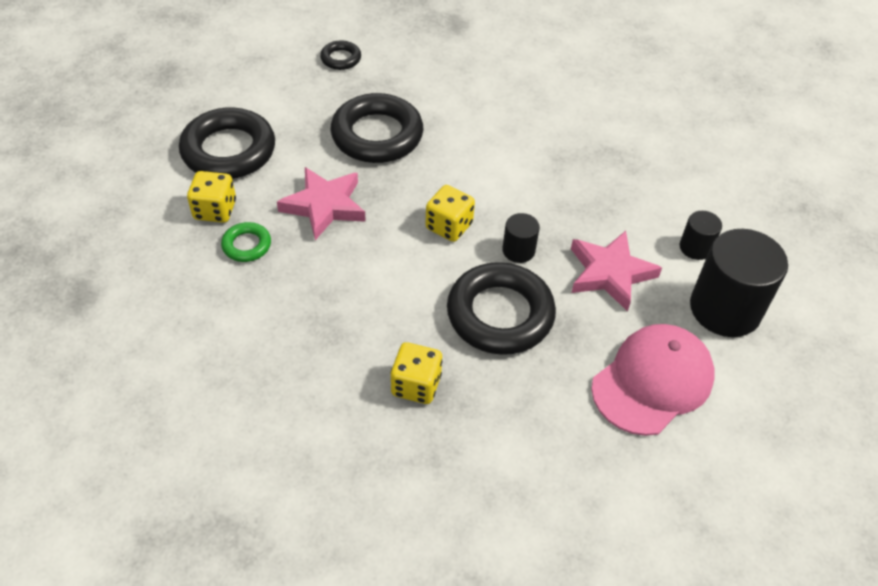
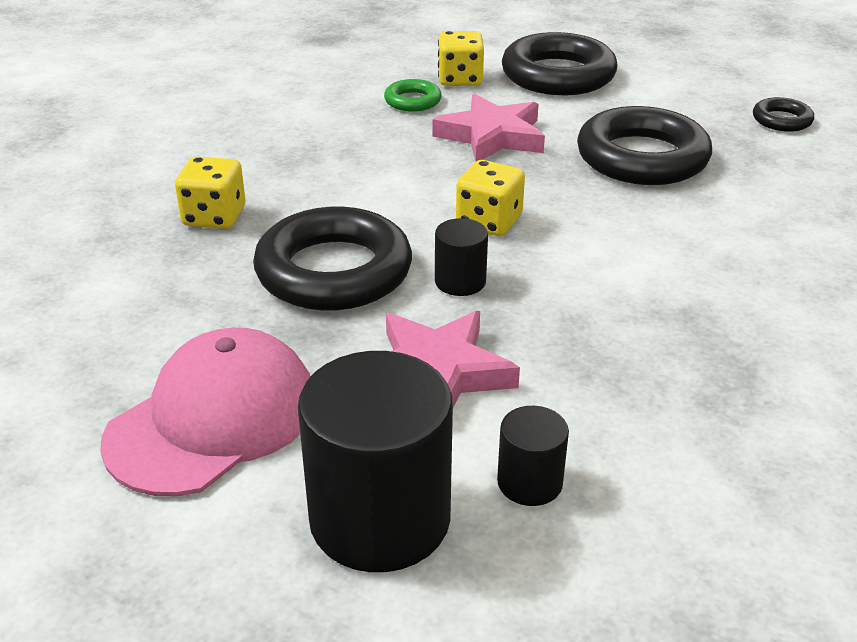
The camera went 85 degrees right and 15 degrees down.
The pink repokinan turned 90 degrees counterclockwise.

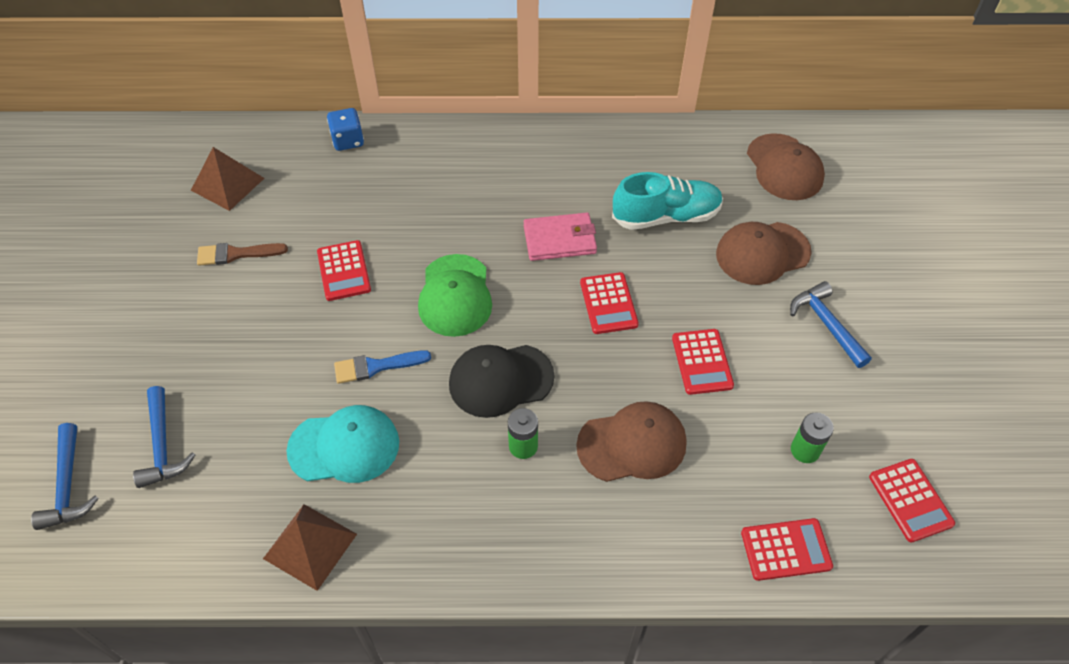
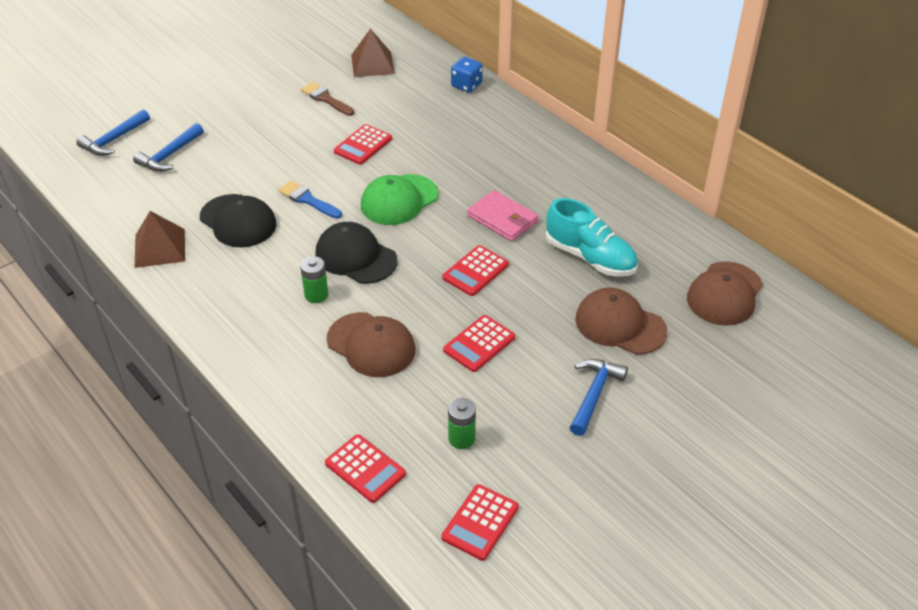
The camera went 50 degrees right and 10 degrees down.
The turquoise repokinan became the black repokinan (no. 1 from left).

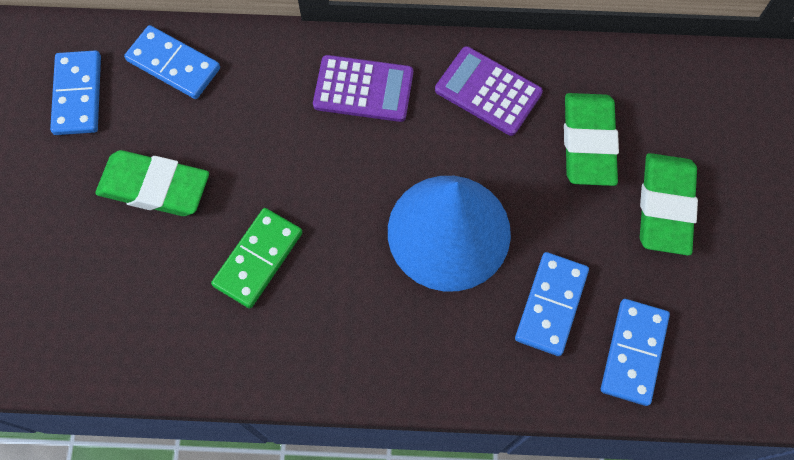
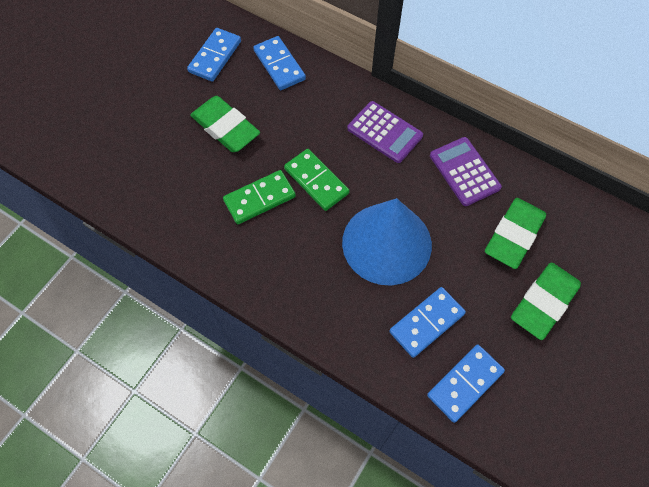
The camera went 30 degrees right and 5 degrees down.
The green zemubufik (no. 2 from left) appeared.

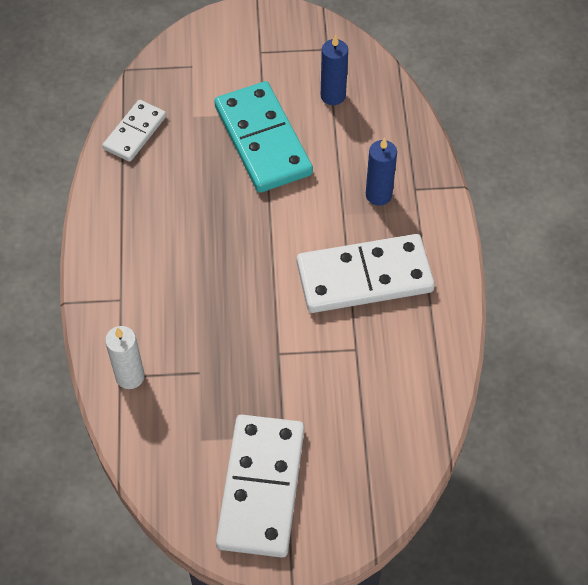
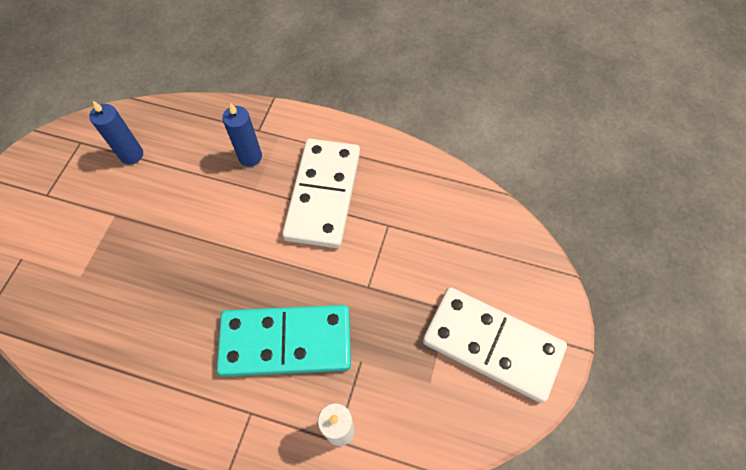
The camera went 70 degrees left and 5 degrees up.
The turquoise zemubufik moved.
The white zemubufik (no. 1 from left) disappeared.

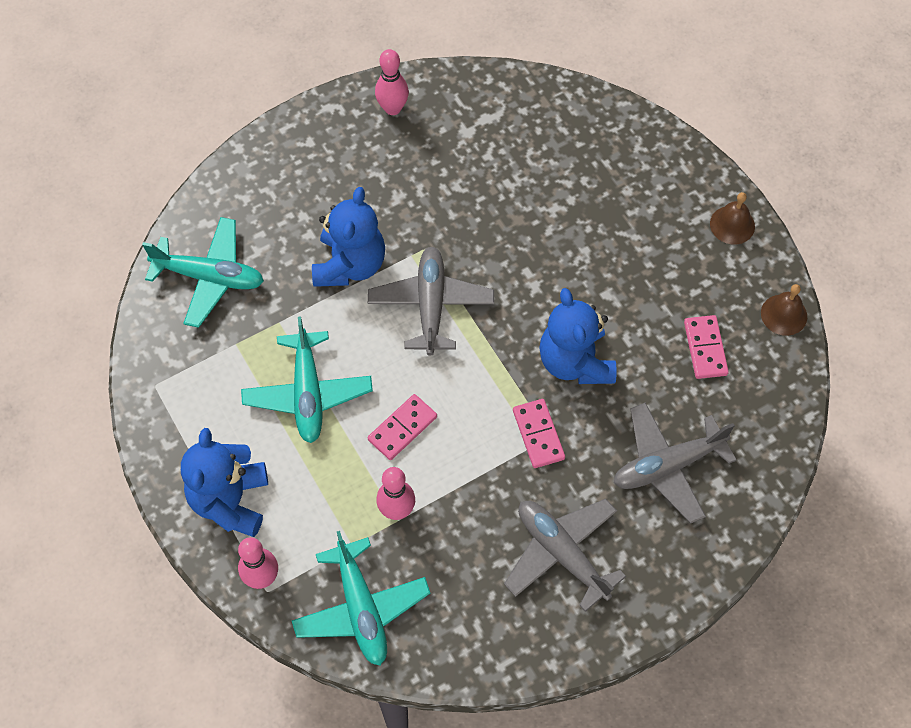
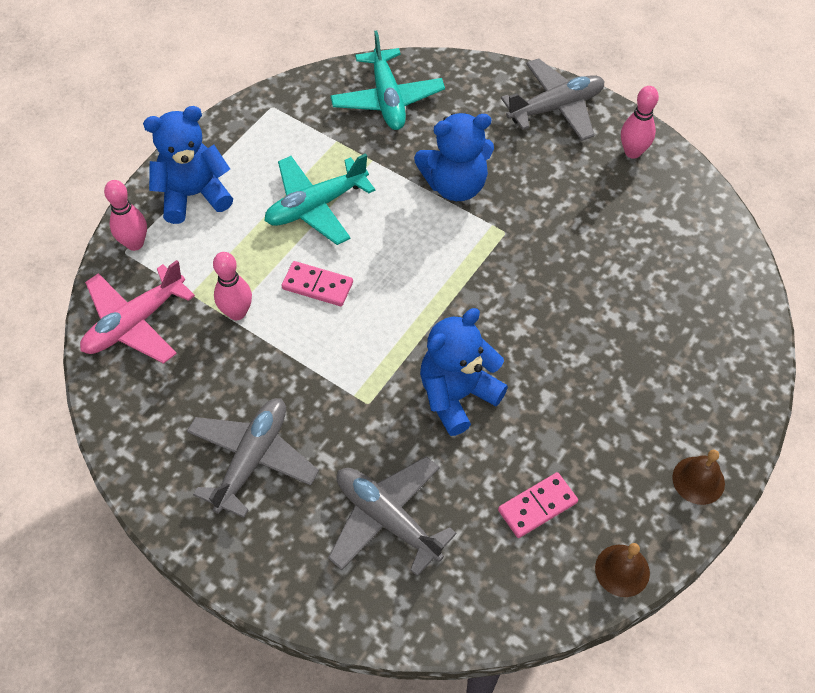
The camera went 65 degrees right and 5 degrees down.
The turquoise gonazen (no. 3 from left) became the pink gonazen.
The grey gonazen (no. 1 from left in the first image) moved.
The pink zemubufik (no. 2 from left) disappeared.

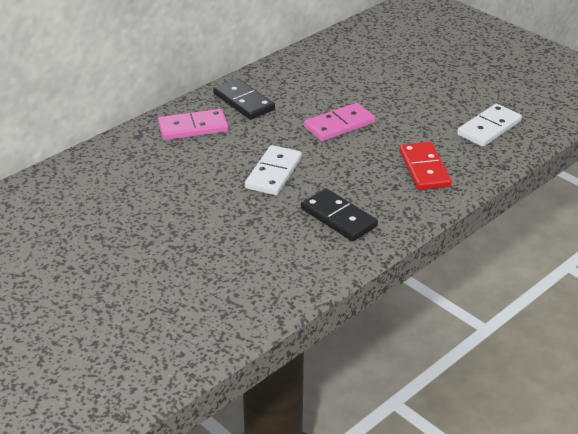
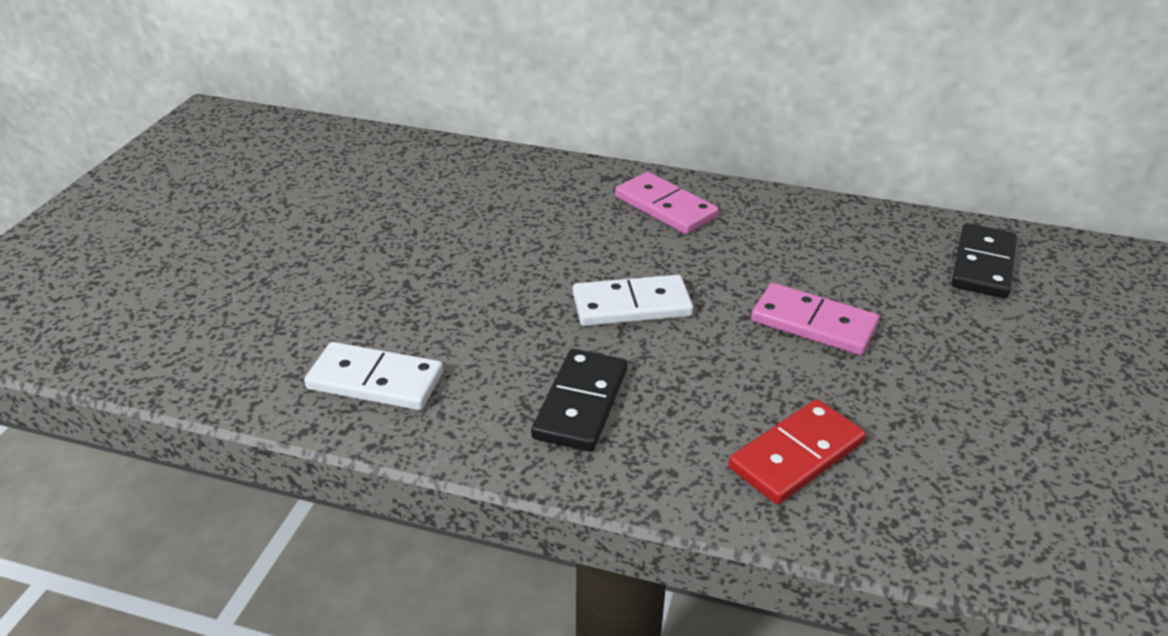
The camera went 60 degrees right and 0 degrees up.
The white zemubufik (no. 2 from left in the first image) moved.
The black zemubufik (no. 1 from left in the first image) moved.

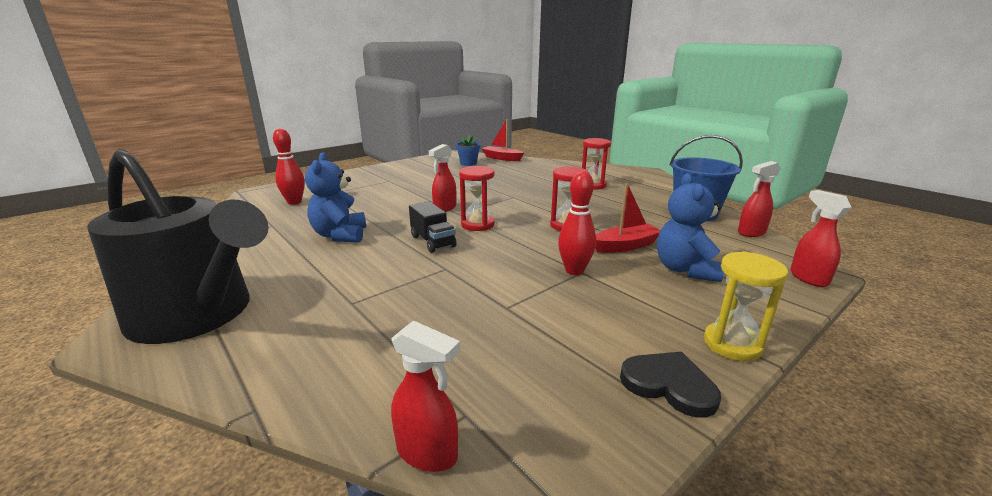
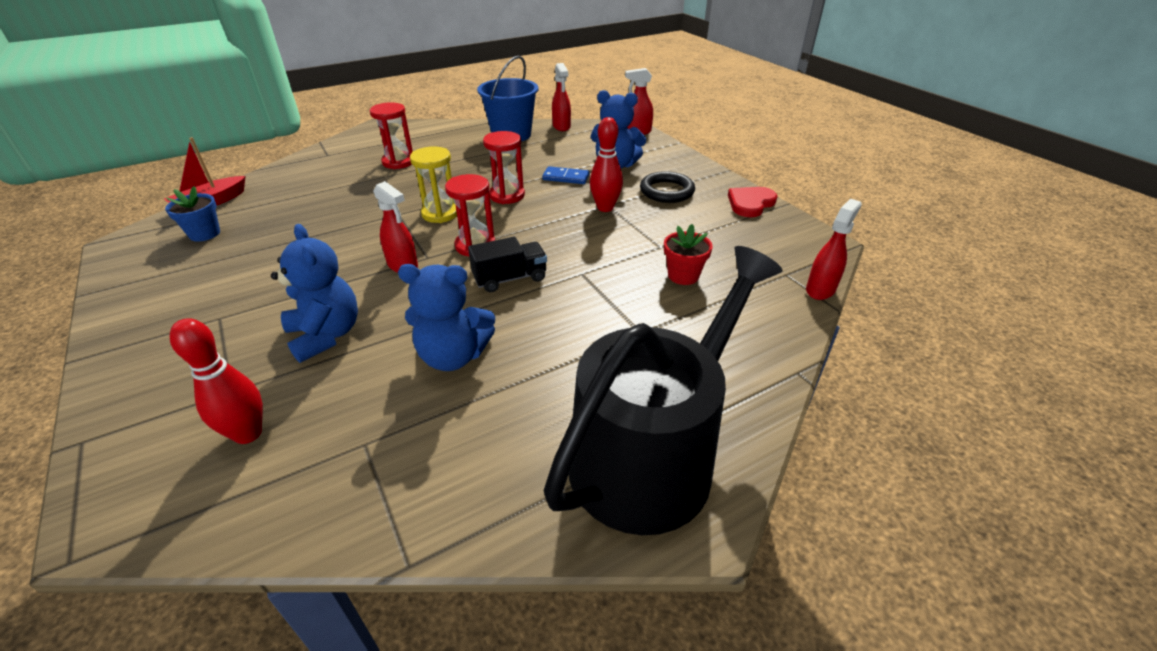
The camera went 80 degrees left and 15 degrees up.
The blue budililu (no. 1 from left) appeared.
The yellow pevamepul moved.
The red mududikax (no. 2 from left) was replaced by the blue zemubufik.
The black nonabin appeared.
The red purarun appeared.
The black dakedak became the red dakedak.

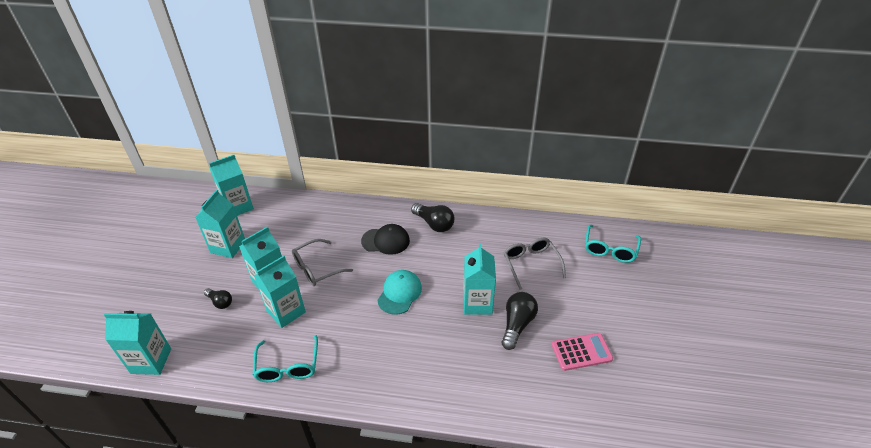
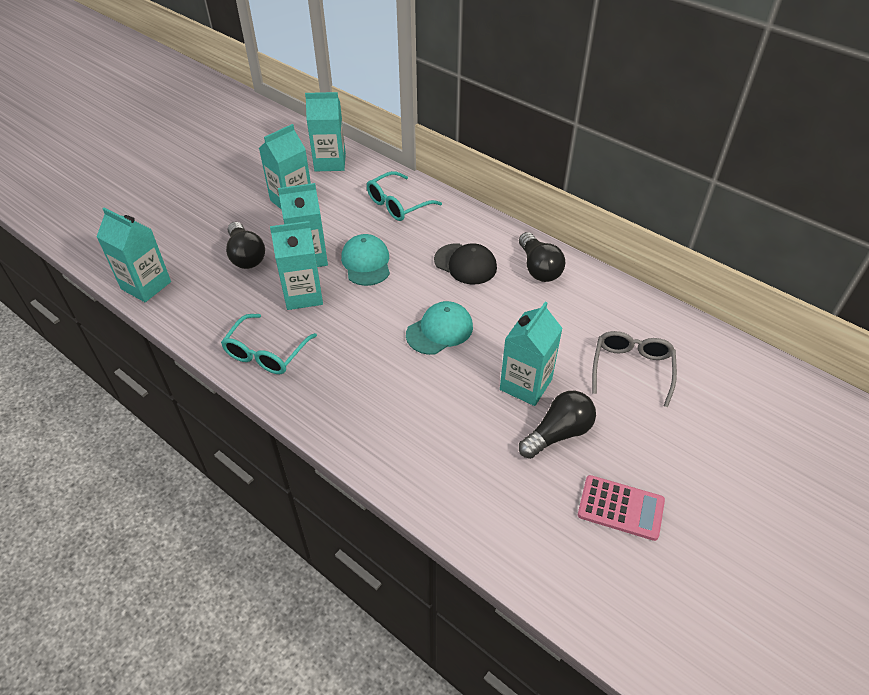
The camera went 30 degrees right and 5 degrees up.
The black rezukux (no. 1 from left) changed to 1.63 times the size.
The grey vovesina (no. 1 from left) was replaced by the turquoise repokinan (no. 1 from left).
The turquoise vovesina (no. 2 from left) moved.

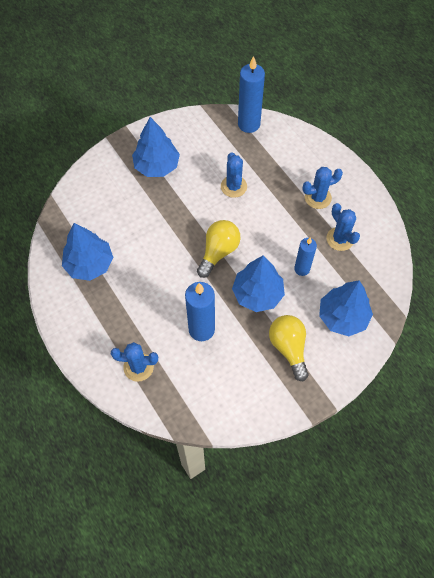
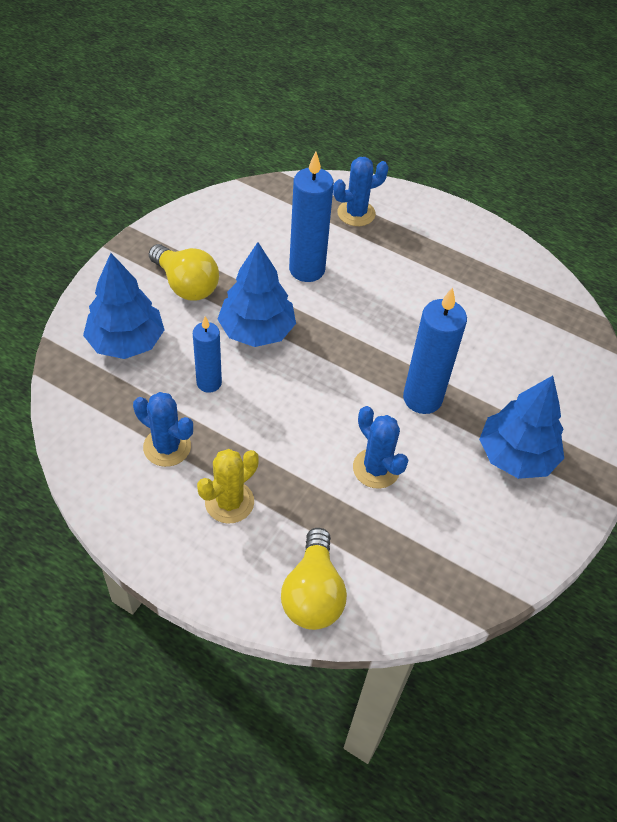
The camera went 150 degrees right and 10 degrees down.
The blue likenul (no. 3 from left) became the yellow likenul.
The yellow rezukux (no. 1 from left in the first image) moved.
The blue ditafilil (no. 2 from left in the first image) moved.
The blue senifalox (no. 1 from left) disappeared.

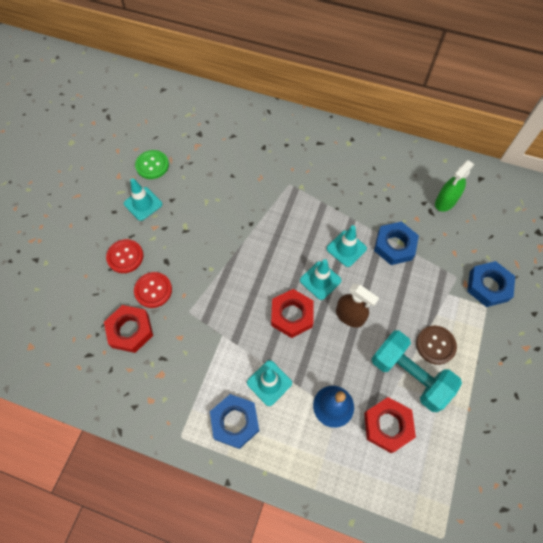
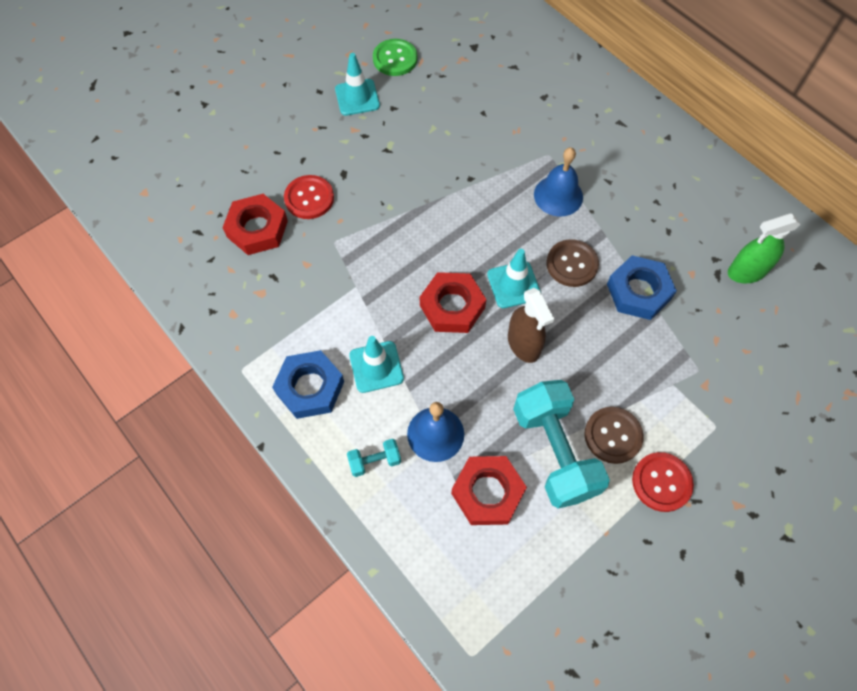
The camera went 30 degrees right and 0 degrees up.
The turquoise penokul (no. 1 from left) appeared.
The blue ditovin (no. 2 from left) appeared.
The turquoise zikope (no. 4 from left) was replaced by the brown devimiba (no. 1 from left).
The red devimiba (no. 1 from left in the first image) moved.
The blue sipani (no. 3 from left) disappeared.

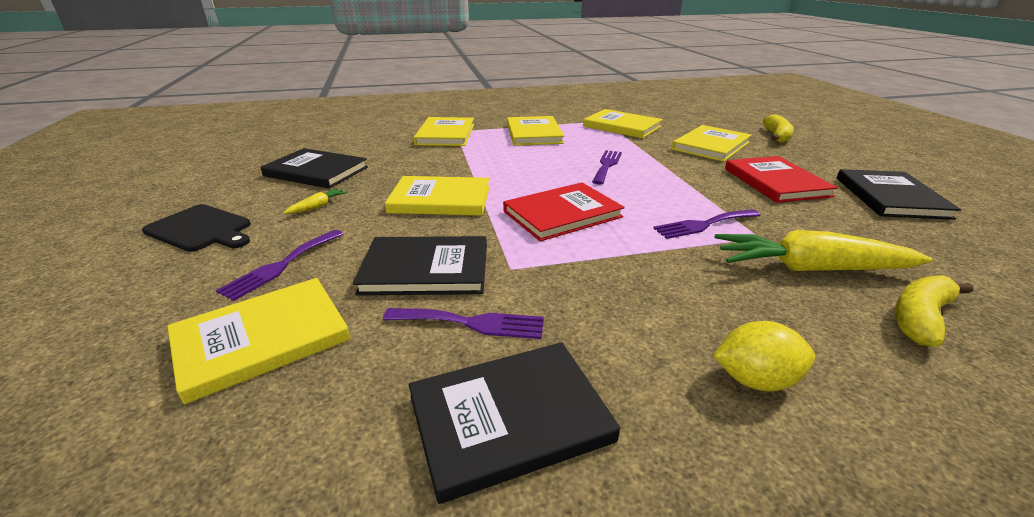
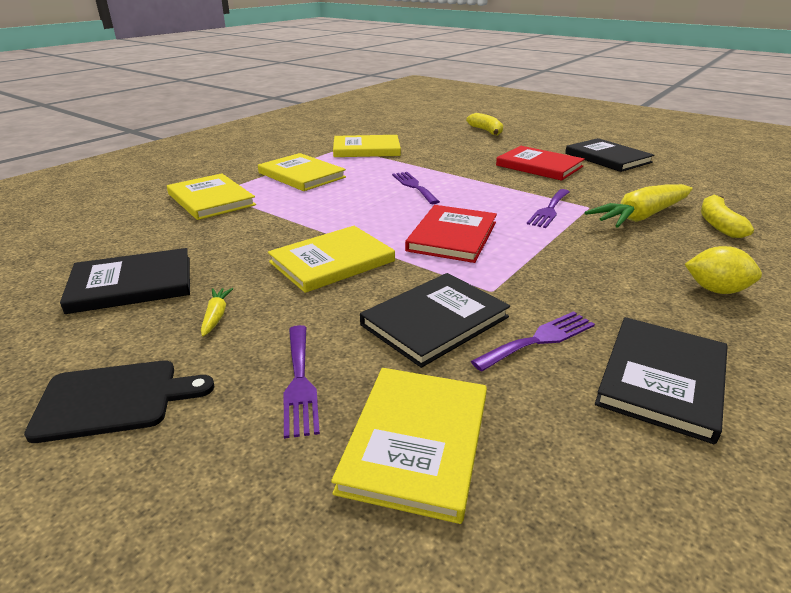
The camera went 40 degrees left and 0 degrees up.
The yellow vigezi turned 60 degrees clockwise.
The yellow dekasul (no. 6 from left) disappeared.

